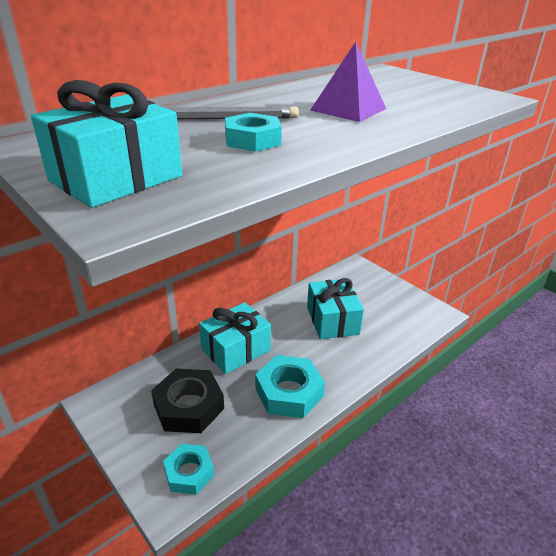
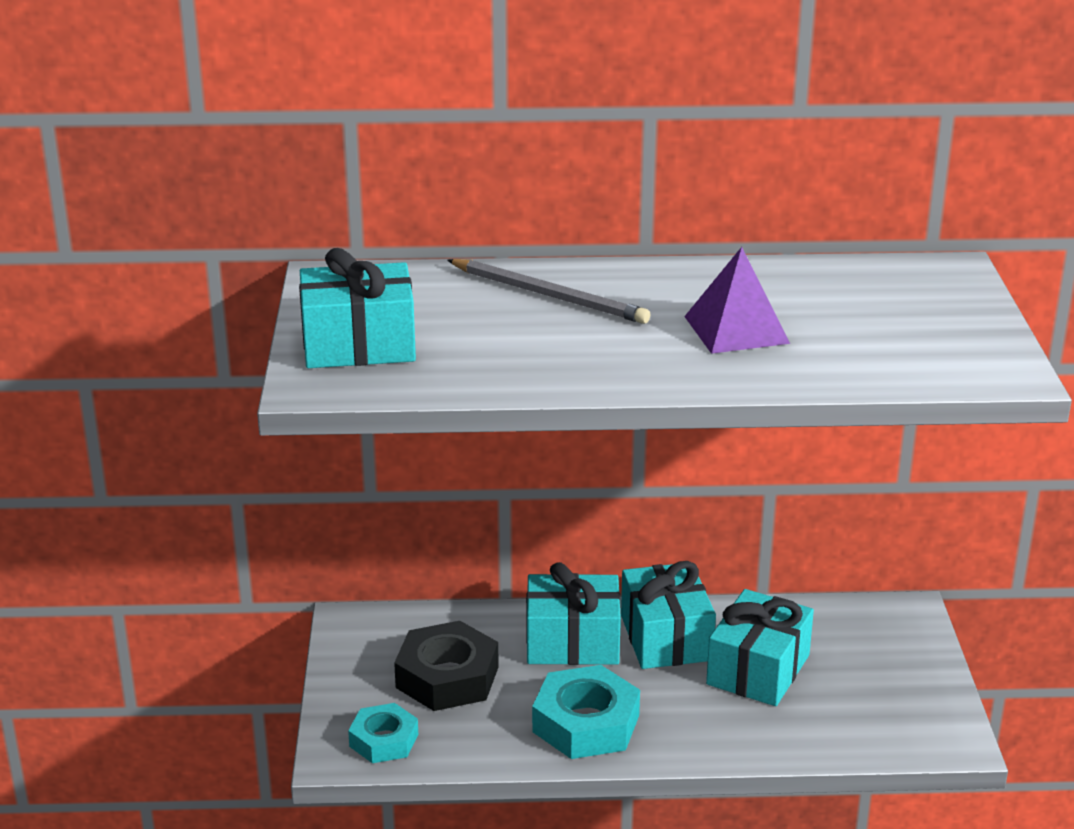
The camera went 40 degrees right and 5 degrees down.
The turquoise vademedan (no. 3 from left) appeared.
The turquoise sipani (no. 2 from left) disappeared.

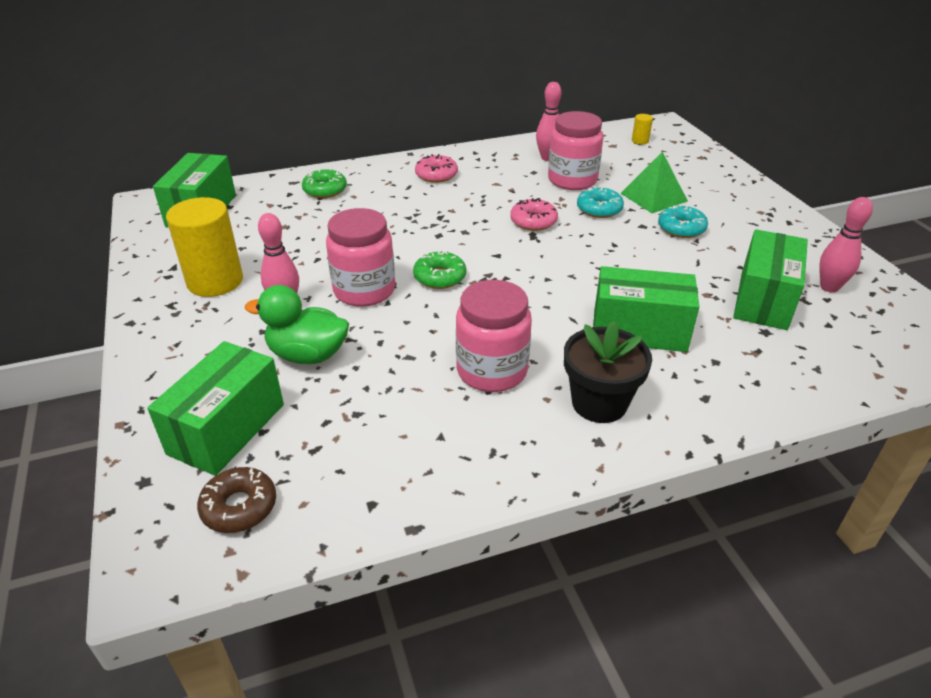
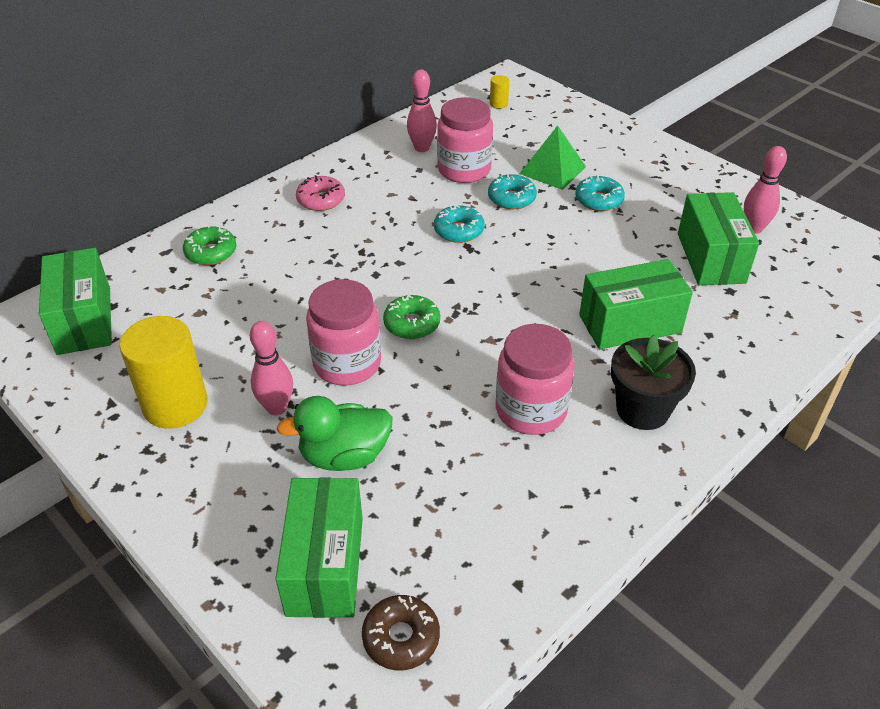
The camera went 25 degrees left and 5 degrees up.
The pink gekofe (no. 2 from left) became the turquoise gekofe (no. 1 from left).

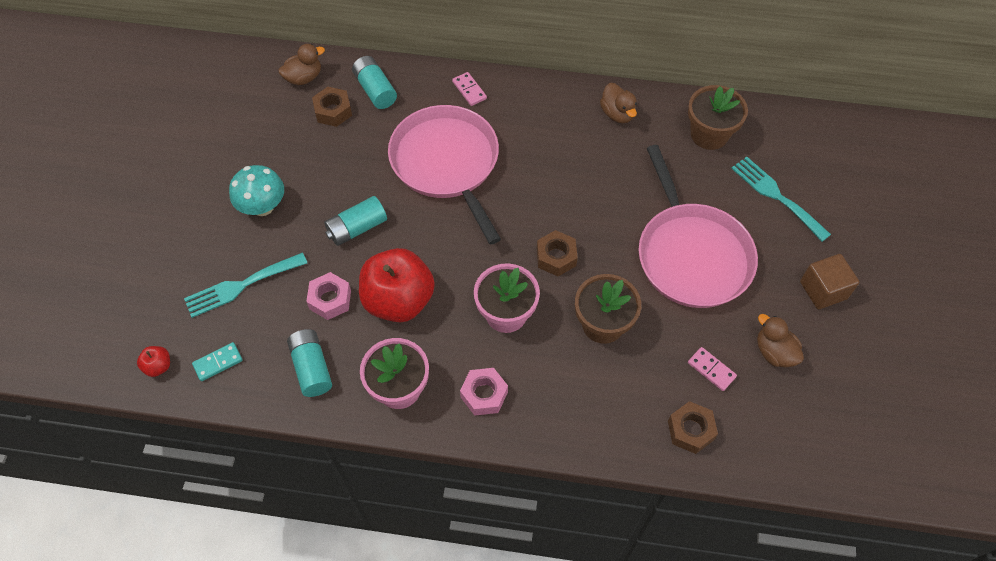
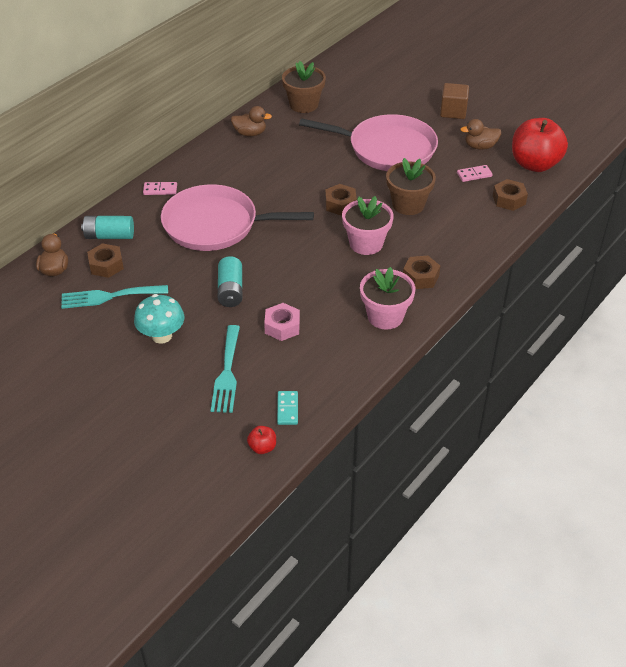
The camera went 60 degrees left and 15 degrees down.
The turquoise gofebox (no. 2 from left in the first image) moved.
The pink sipani (no. 2 from left) became the brown sipani (no. 3 from left).
The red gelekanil (no. 2 from left) moved.
The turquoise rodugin (no. 1 from left) disappeared.

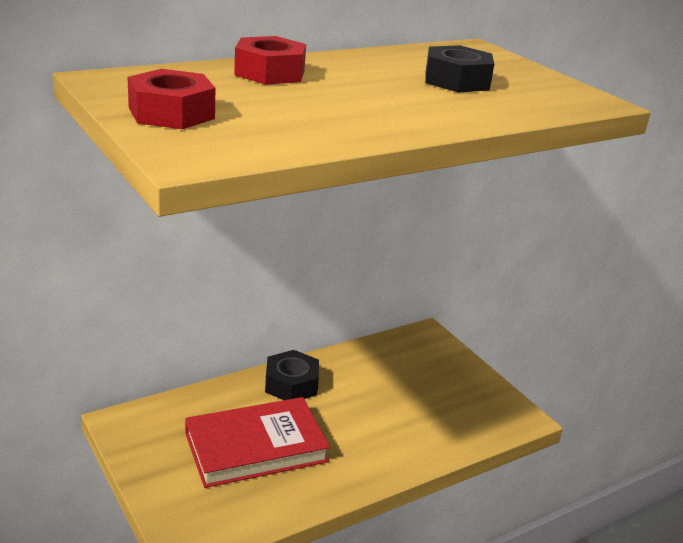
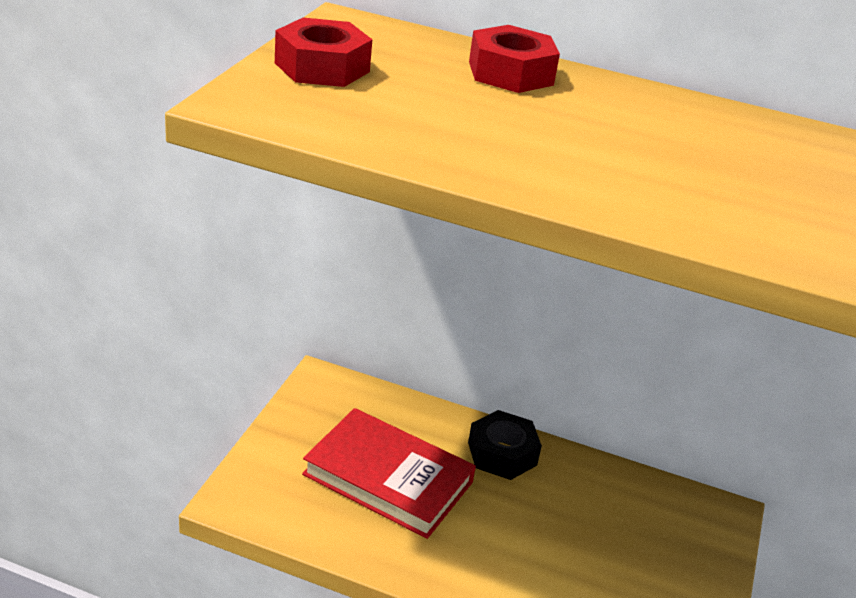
The camera went 50 degrees right and 5 degrees up.
The black sipani (no. 2 from left) disappeared.

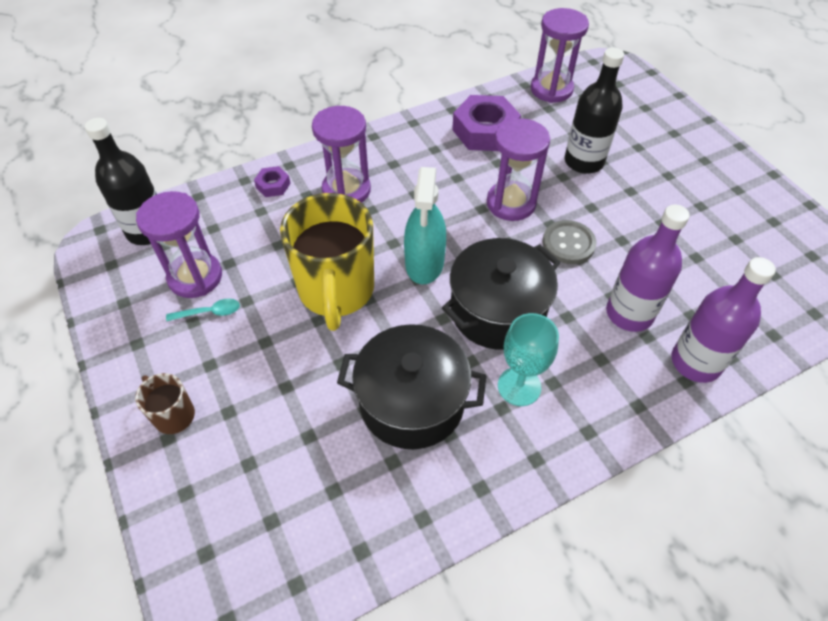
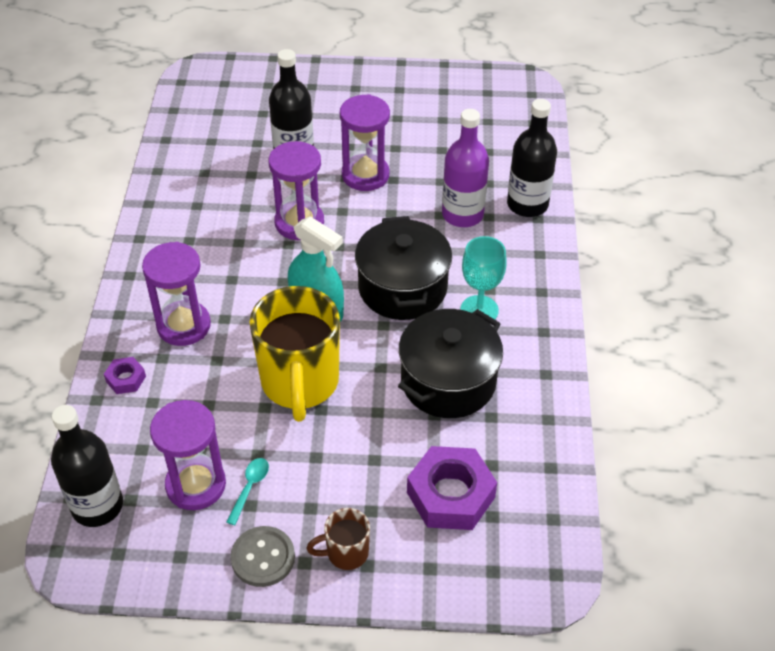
The camera went 60 degrees left and 5 degrees down.
The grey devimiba moved.
The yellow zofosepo turned 60 degrees clockwise.
The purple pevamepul (no. 4 from left) moved.
The purple sipani (no. 2 from left) moved.
The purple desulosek (no. 2 from left) became the black desulosek (no. 3 from left).

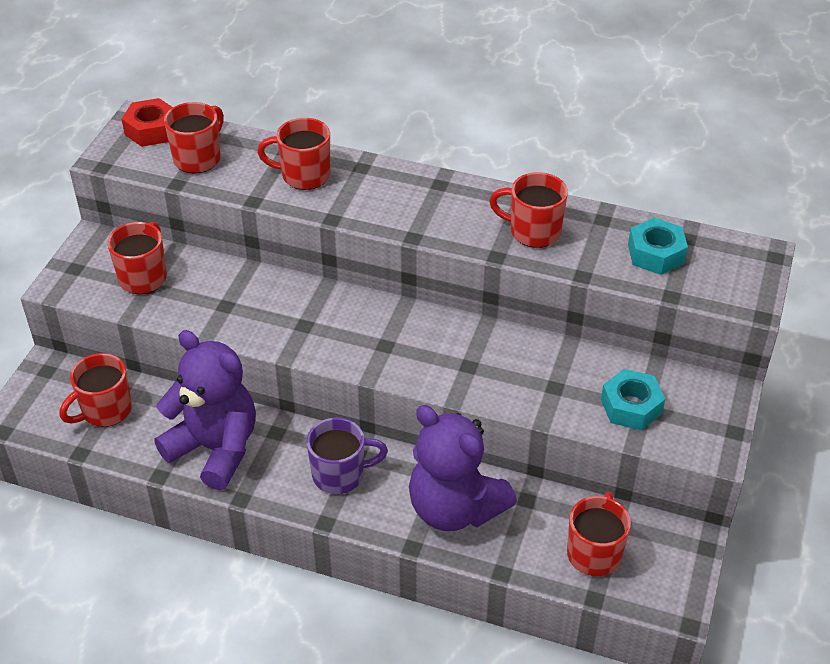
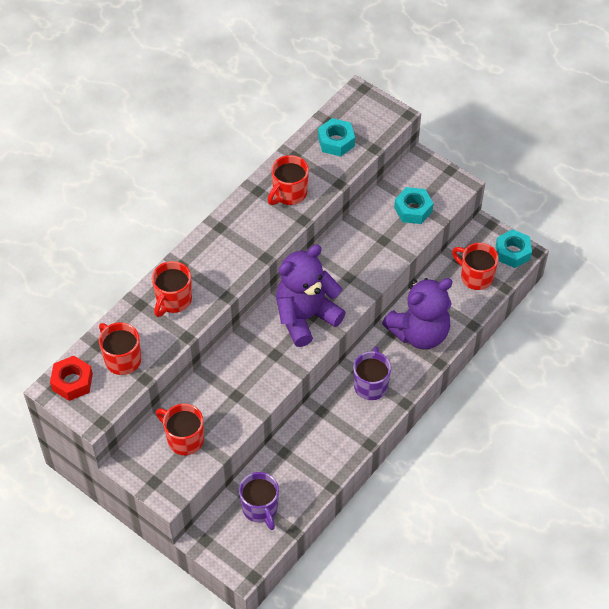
The camera went 70 degrees left and 10 degrees up.
The red zofosepo (no. 1 from left) became the purple zofosepo (no. 1 from left).
The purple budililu (no. 1 from left) moved.
The turquoise sipani (no. 3 from left) appeared.

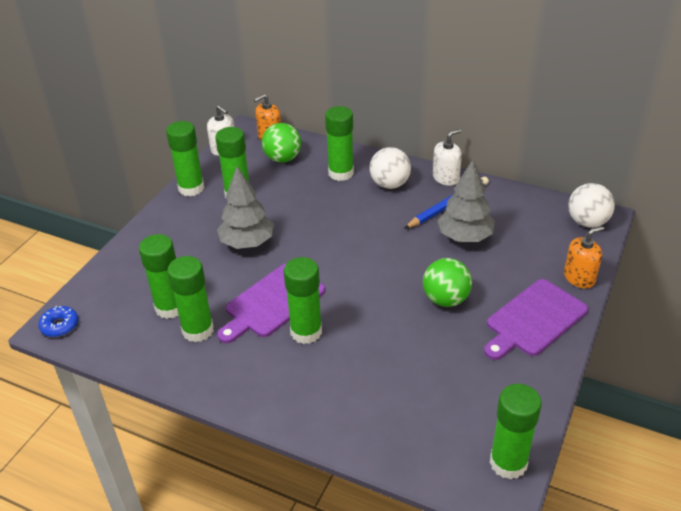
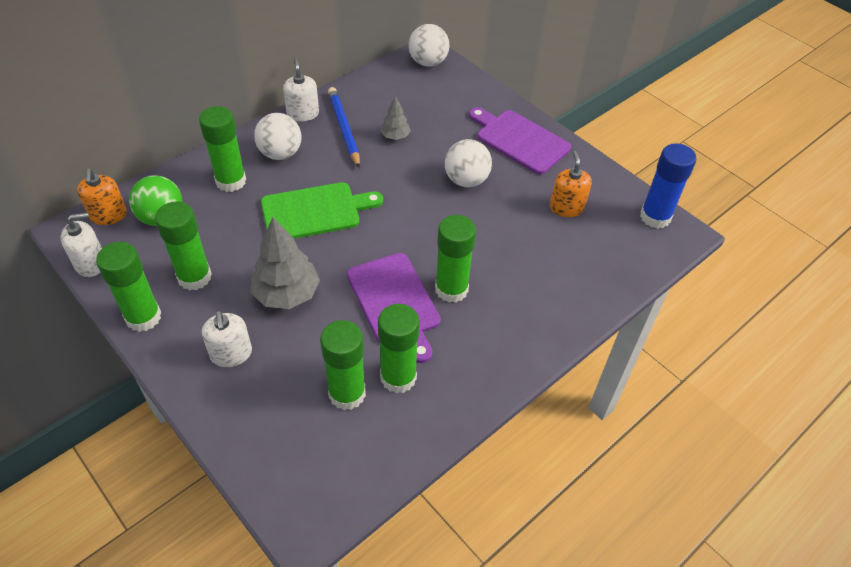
The camera went 70 degrees left and 10 degrees up.
The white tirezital (no. 2 from left) appeared.
The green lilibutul appeared.
The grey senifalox (no. 2 from left) changed to 0.53 times the size.
The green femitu (no. 2 from left) became the white femitu (no. 3 from left).
The purple lilibutul (no. 2 from left) turned 150 degrees clockwise.
The orange tirezital (no. 2 from left) moved.
The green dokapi (no. 7 from left) became the blue dokapi.
The blue gekofe disappeared.

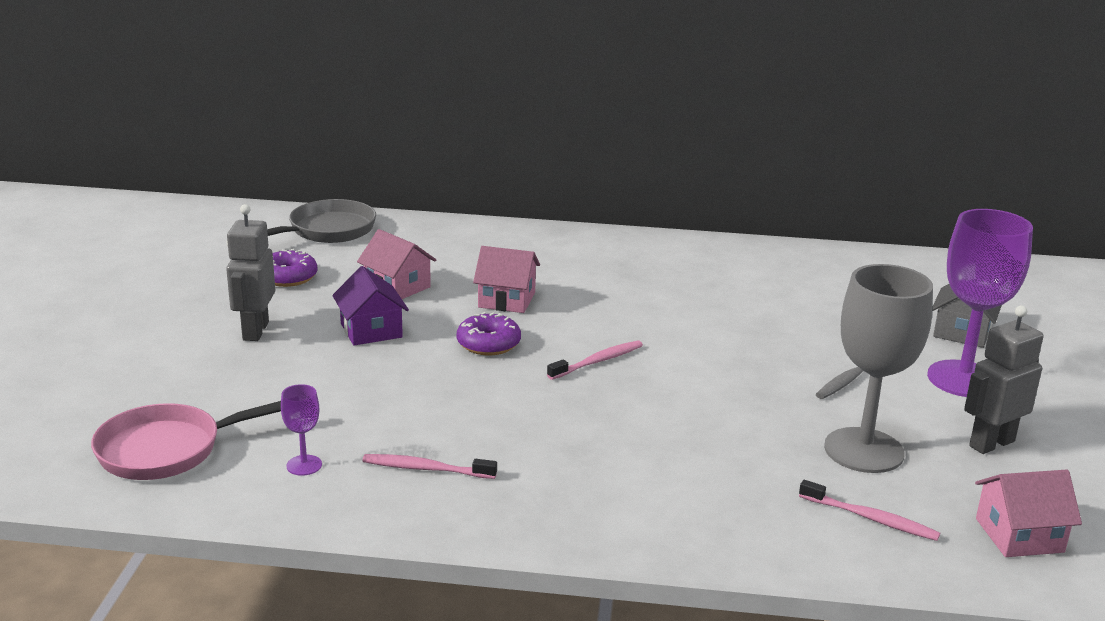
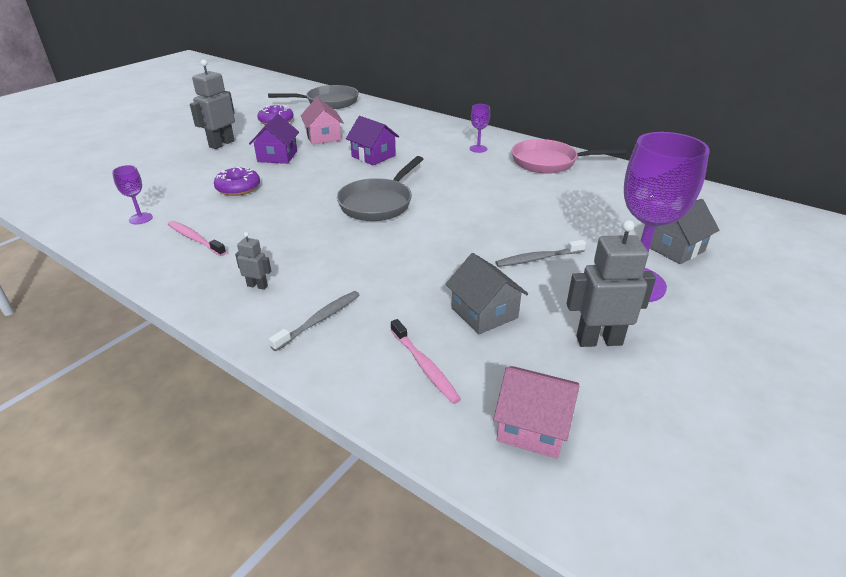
The camera went 30 degrees right and 10 degrees up.
The purple gekofe (no. 2 from left in the first image) moved.
The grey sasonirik (no. 2 from left) appeared.
The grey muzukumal (no. 1 from left) appeared.
The pink muzukumal (no. 2 from left) was replaced by the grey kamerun (no. 2 from left).
The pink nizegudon (no. 2 from left) became the purple nizegudon (no. 2 from left).
The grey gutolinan was replaced by the grey nizegudon (no. 1 from left).
The purple gutolinan (no. 2 from left) appeared.
The pink kamerun moved.

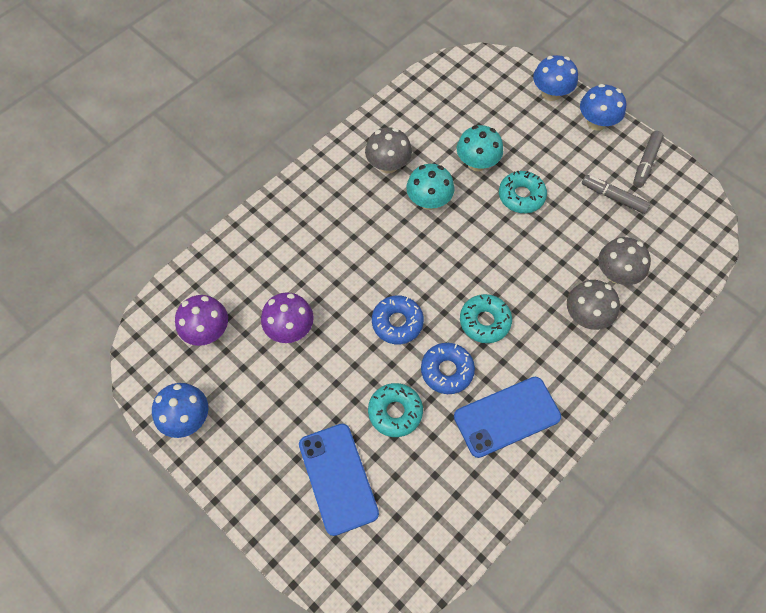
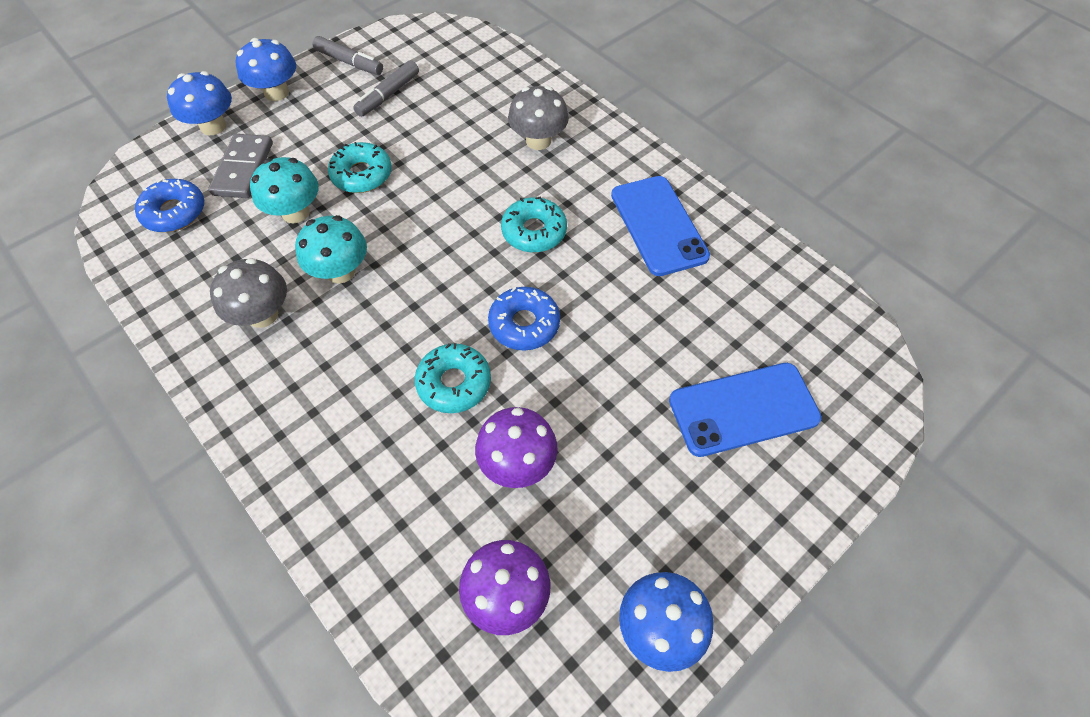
The camera went 85 degrees left and 5 degrees down.
The blue gekofe (no. 2 from left in the first image) moved.
The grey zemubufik appeared.
The turquoise gekofe (no. 1 from left in the first image) moved.
The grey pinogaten (no. 3 from left) disappeared.

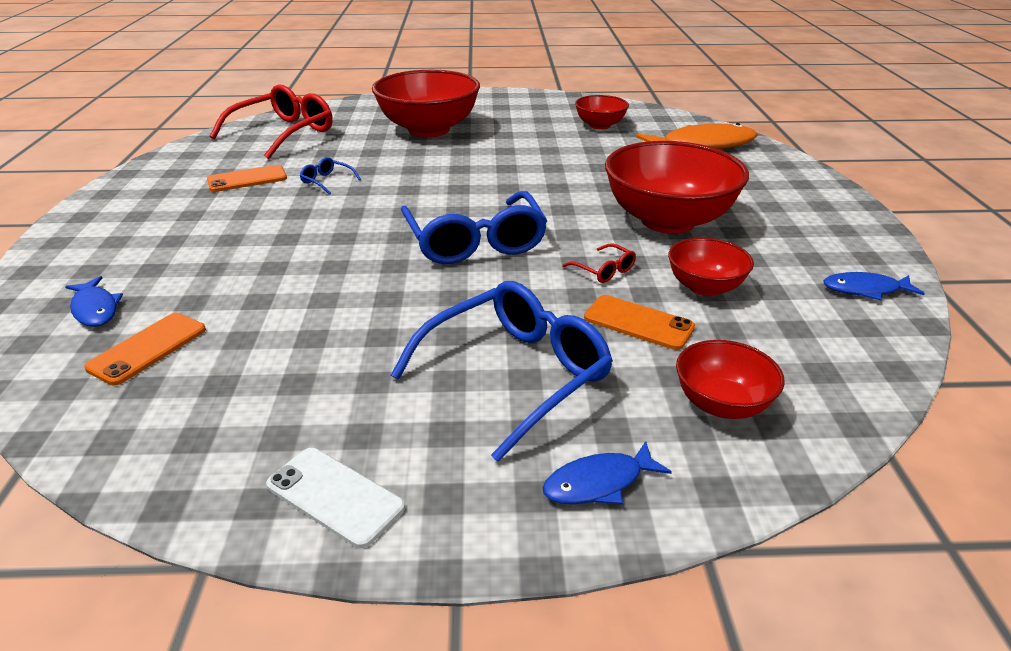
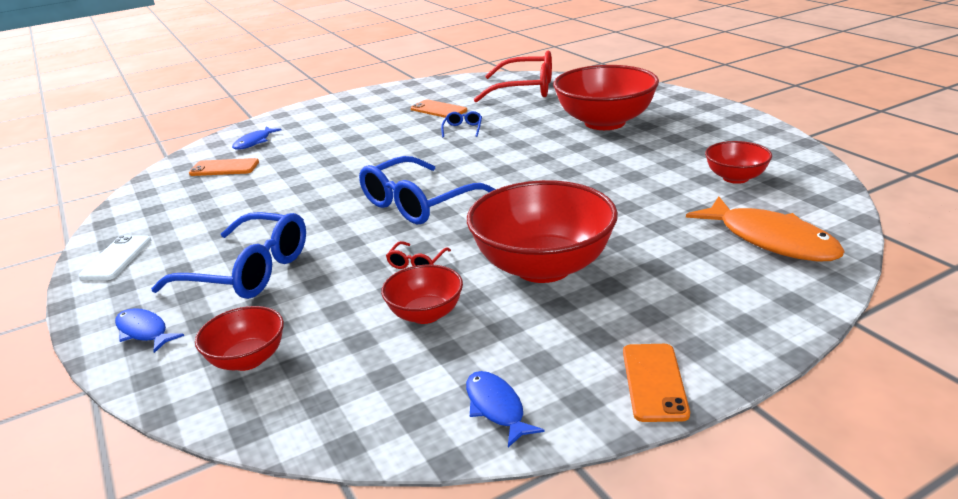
The camera went 65 degrees right and 5 degrees down.
The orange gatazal (no. 3 from left) moved.

